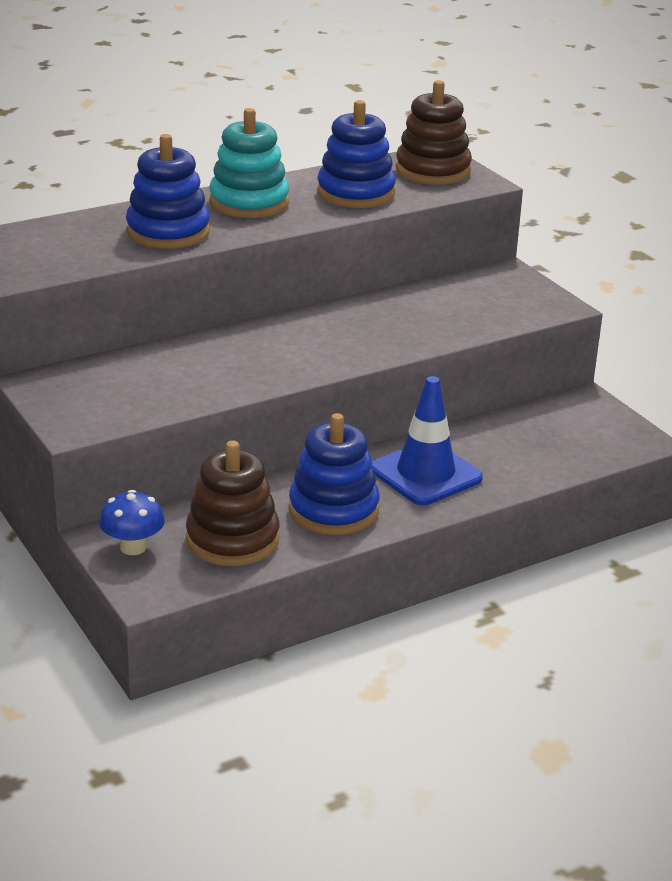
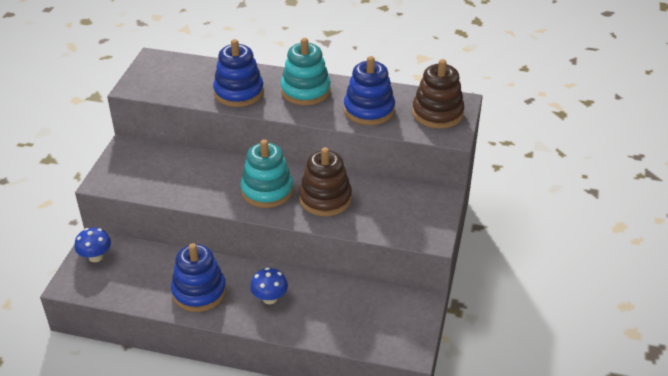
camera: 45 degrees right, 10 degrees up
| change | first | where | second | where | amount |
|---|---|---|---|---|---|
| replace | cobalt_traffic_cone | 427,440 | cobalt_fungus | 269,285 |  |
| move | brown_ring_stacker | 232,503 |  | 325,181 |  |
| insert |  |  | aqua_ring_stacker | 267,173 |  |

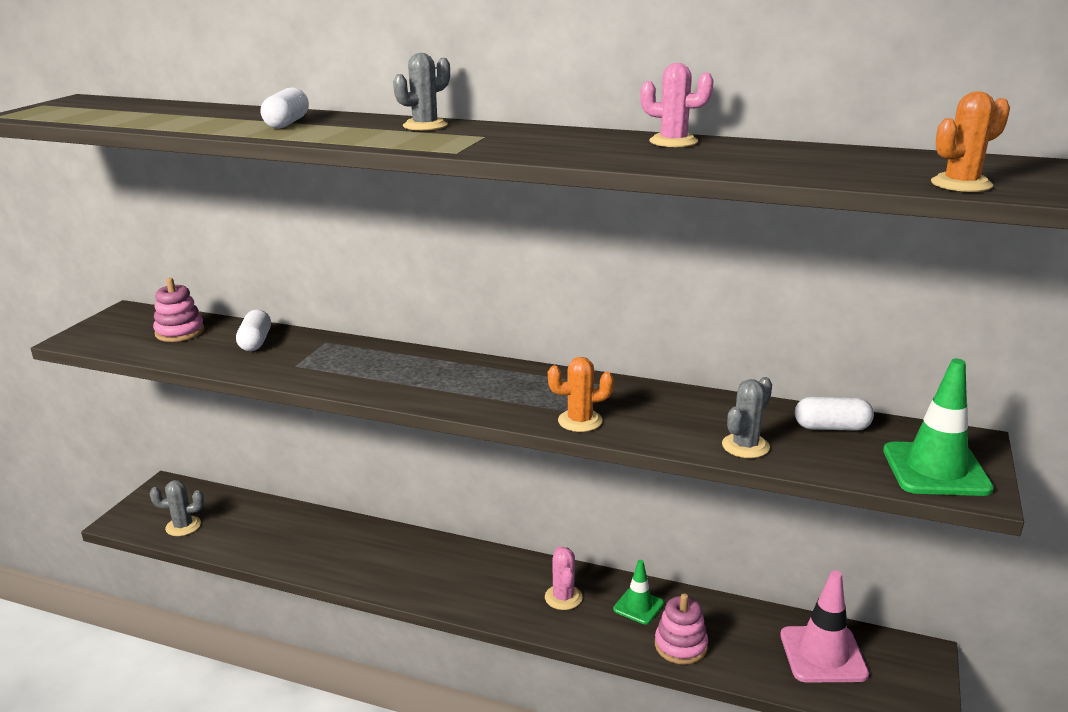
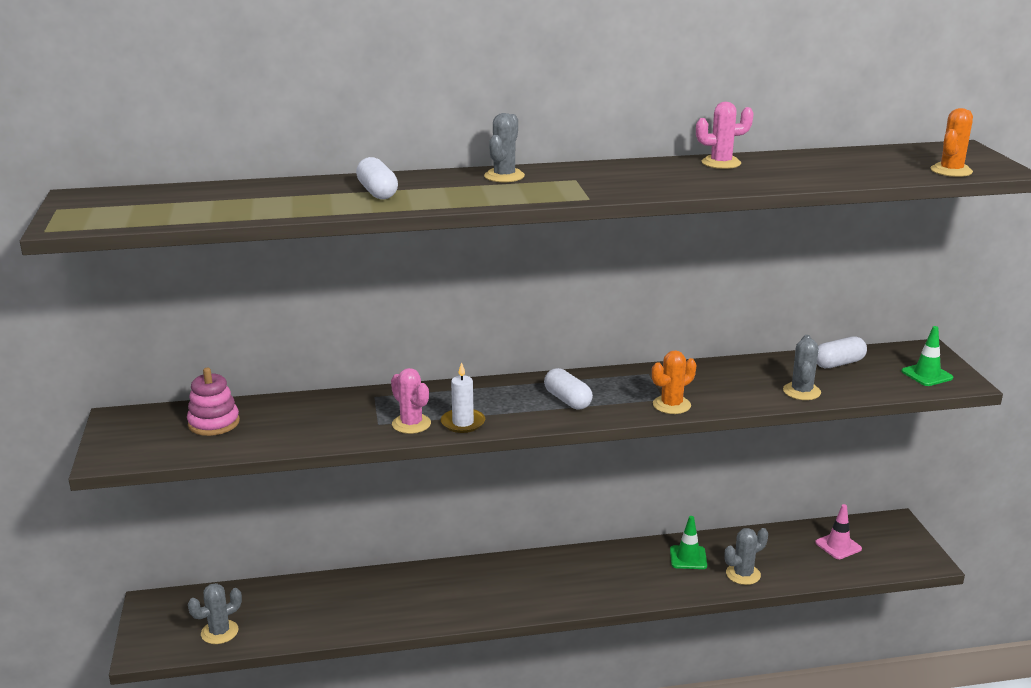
camera: 30 degrees left, 0 degrees up
| change | first | where | second | where | amount |
|---|---|---|---|---|---|
| move | snow-white_capsule | 253,330 |  | 568,389 |  |
| resize | emerald_traffic_cone | 938,427 |  | 927,356 | x0.59 |
| move | pink_saguaro_cactus | 564,578 |  | 411,401 |  |
| resize | pink_traffic_cone | 824,626 |  | 838,531 | x0.59 |
| replace | pink_ring_stacker | 681,629 | ash-grey_saguaro_cactus | 746,556 |  |
| insert |  |  | snow-white_wax_candle | 463,397 |  |

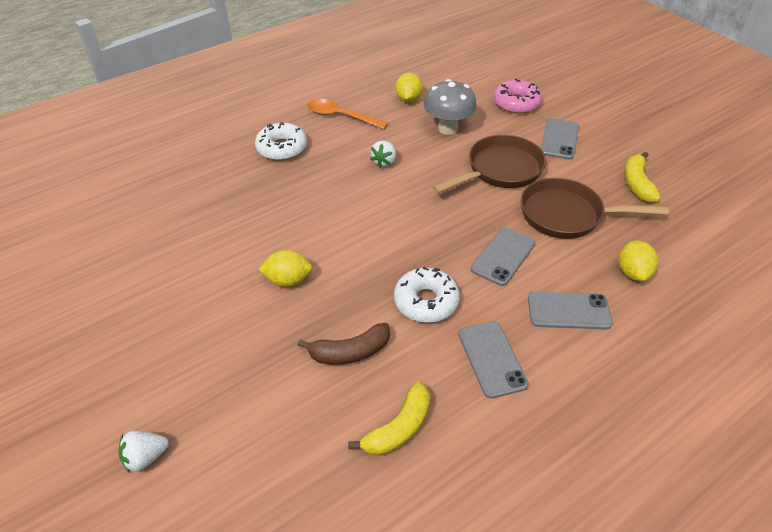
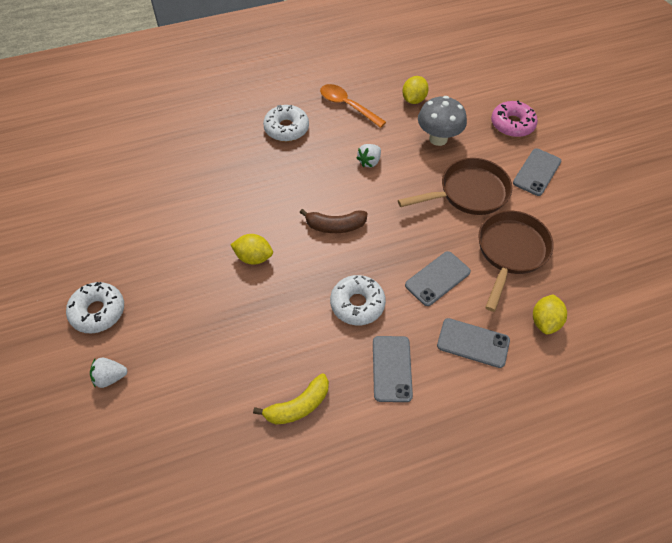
camera: 15 degrees right, 10 degrees up
| change | first | where | second | where | amount |
|---|---|---|---|---|---|
| delete | golden_toy_banana | 642,177 |  |  |  |
| rotate | brown_frying_pan | 594,208 |  | 516,261 | 90 degrees clockwise |
| move | brown_toy_banana | 344,344 |  | 333,221 |  |
| insert |  |  | snow-white_glazed_donut | 95,307 |  |

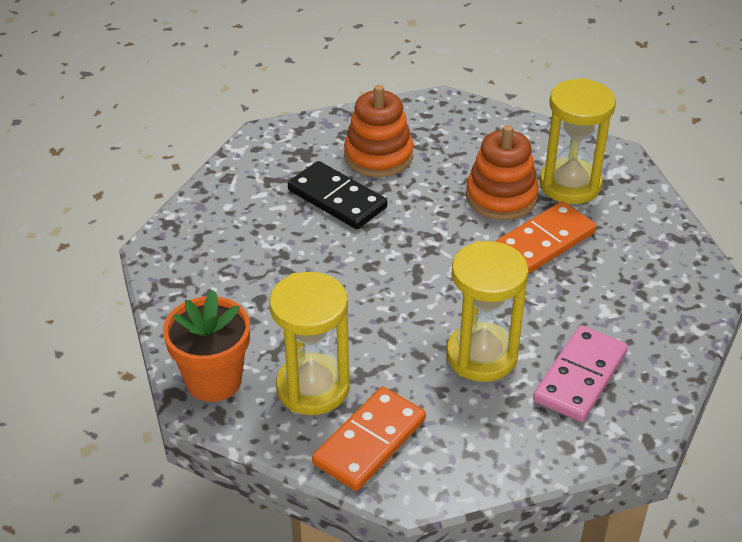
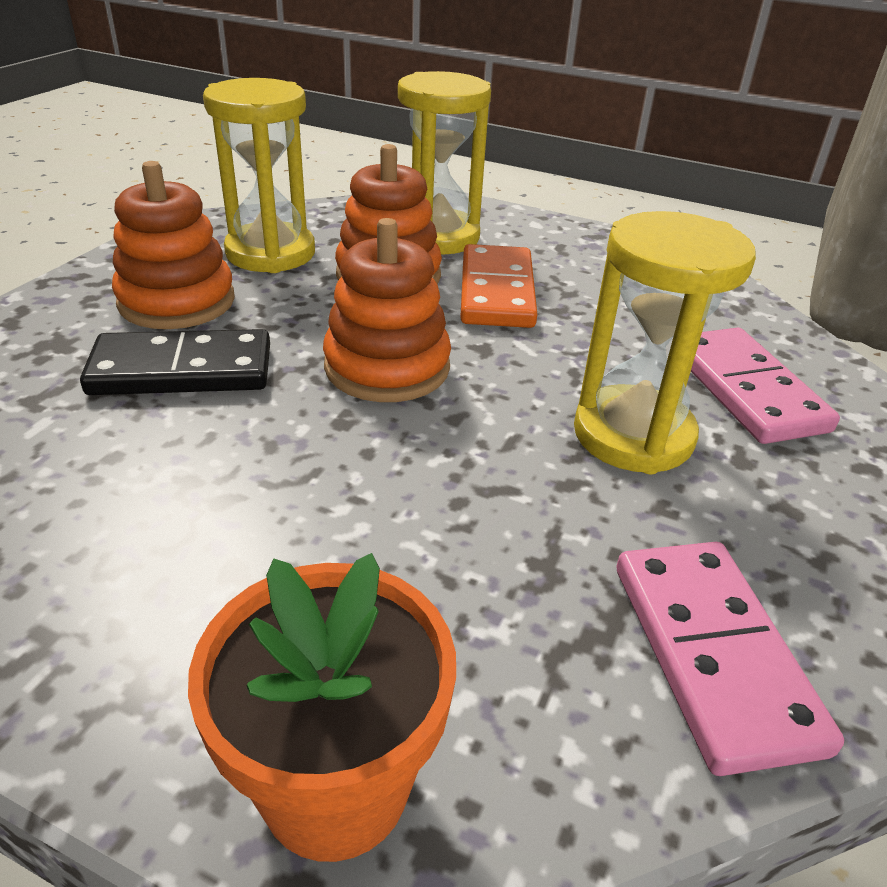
camera: 50 degrees left, 5 degrees down
| change | first | where | second | where | amount |
|---|---|---|---|---|---|
| move | golden_hourglass | 309,343 |  | 259,175 |  |
| recolor | orange-coloured_domino | 369,439 | pink_domino | 730,659 |  |
| insert |  |  | orange-coloured_ring_stacker | 387,310 |  |

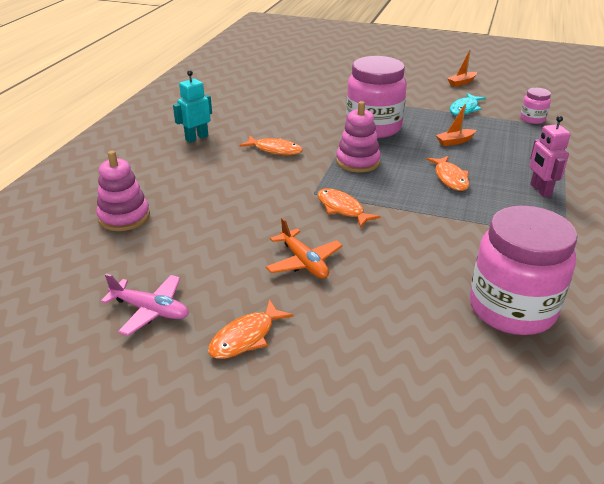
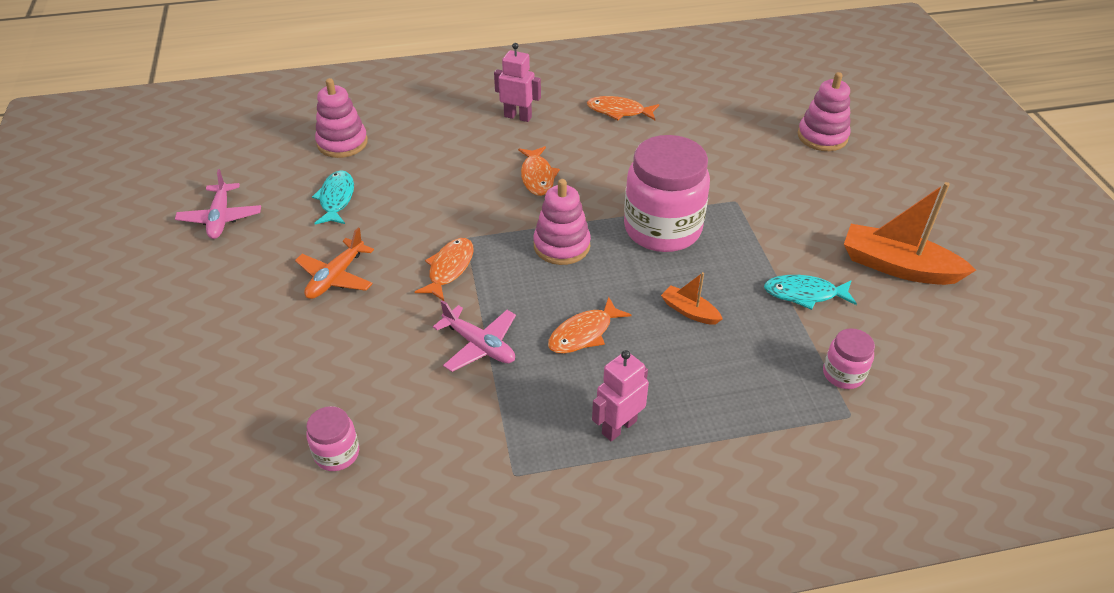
camera: 60 degrees right, 10 degrees up
| change | first | where | second | where | amount |
|---|---|---|---|---|---|
| resize | orange-coloured_boat | 462,68 |  | 910,233 | x1.99 |
| recolor | aqua_robot_figure | 192,106 | pink_robot_figure | 517,82 |  |
| resize | pink_jam_jar | 523,270 |  | 332,438 | x0.46 |
| move | orange-coloured_toy_fish | 250,329 |  | 623,108 |  |
| insert |  |  | pink_ring_stacker | 824,111 |  |
| insert |  |  | aqua_toy_fish | 333,197 |  |
| insert |  |  | pink_toy_plane | 474,336 |  |

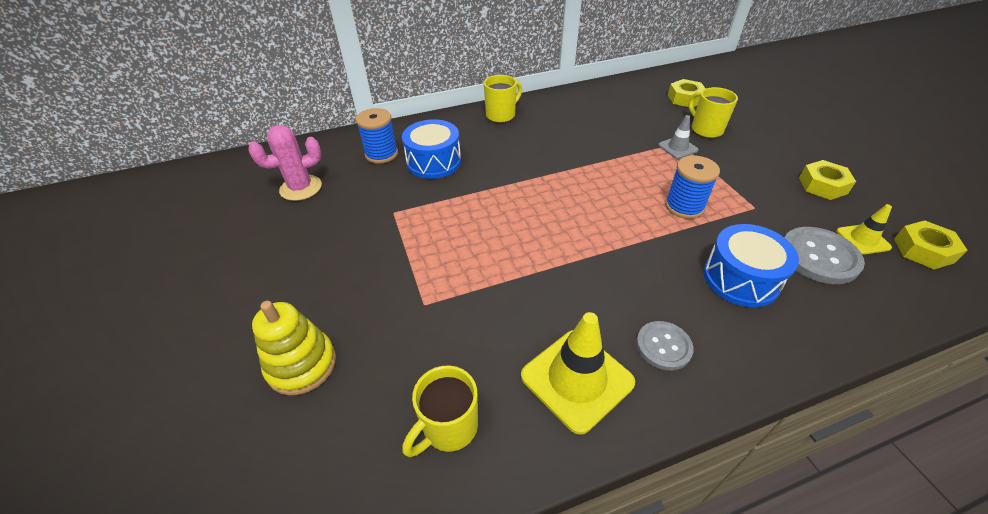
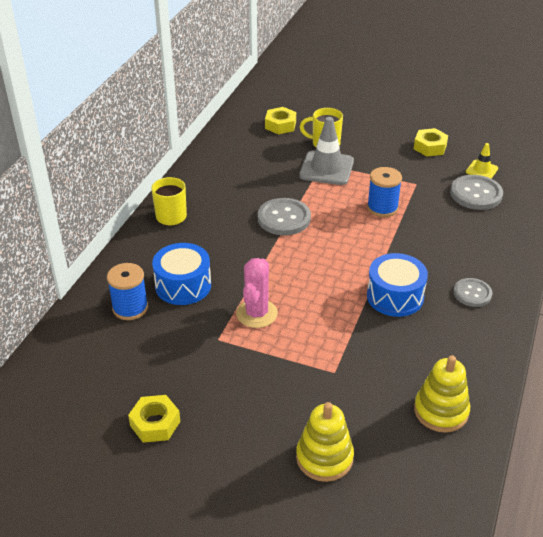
camera: 50 degrees left, 5 degrees down
| change | first | where | second | where | amount |
|---|---|---|---|---|---|
| resize | ash-grey_traffic_cone | 678,137 |  | 326,151 | x1.85 |
| move | pink_saguaro_cactus | 285,163 |  | 257,293 |  |
| move | golden_hexagon_nut | 931,245 |  | 154,419 |  |
| move | cobalt_snare_drum | 751,265 |  | 397,285 |  |
| delete | golden_traffic_cone | 578,373 |  |  |  |
| replace | golden_coffee_mug | 440,411 | golden_ring_stacker | 442,394 |  |
| insert |  |  | ash-grey_sewing_button | 284,216 |  |

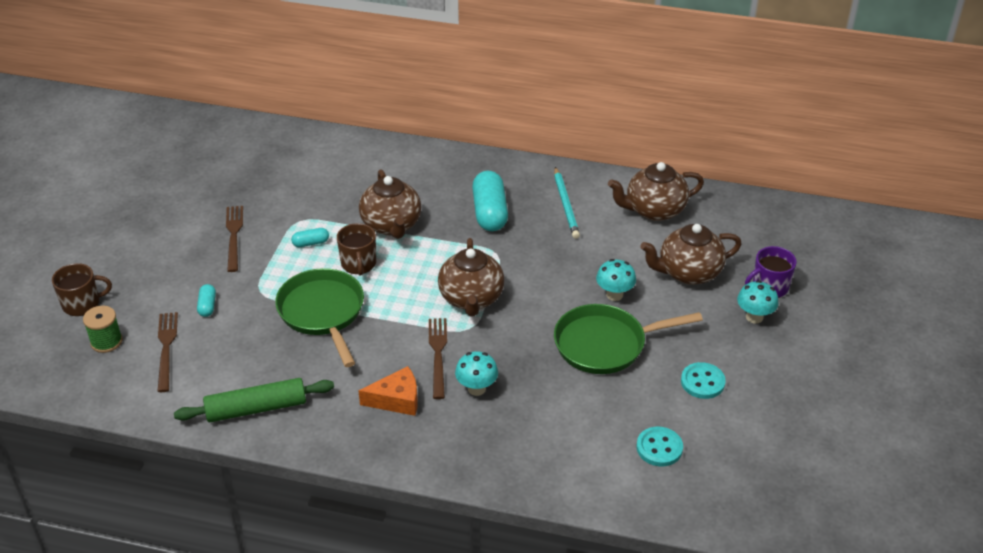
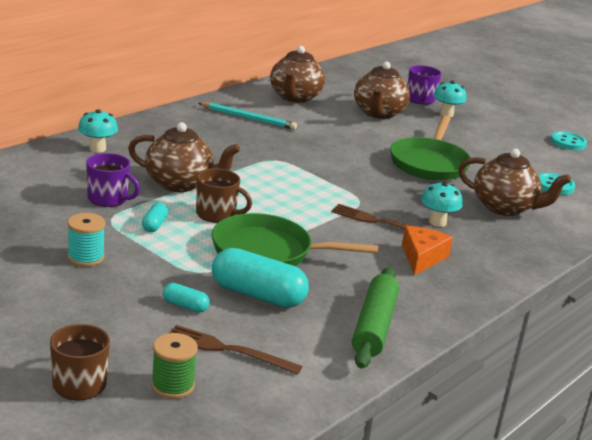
camera: 65 degrees left, 15 degrees down
| change | first | where | second | where | amount |
|---|---|---|---|---|---|
| move | aqua_capsule | 490,201 |  | 260,278 |  |
| replace | brown_dinner_fork | 234,239 | aqua_bobbin | 86,240 |  |
| move | brown_teapot | 471,277 |  | 514,182 |  |
| move | aqua_fungus | 616,280 |  | 98,130 |  |
| move | aqua_sewing_button | 703,380 |  | 569,140 |  |
| insert |  |  | royal_purple_coffee_mug | 113,180 |  |

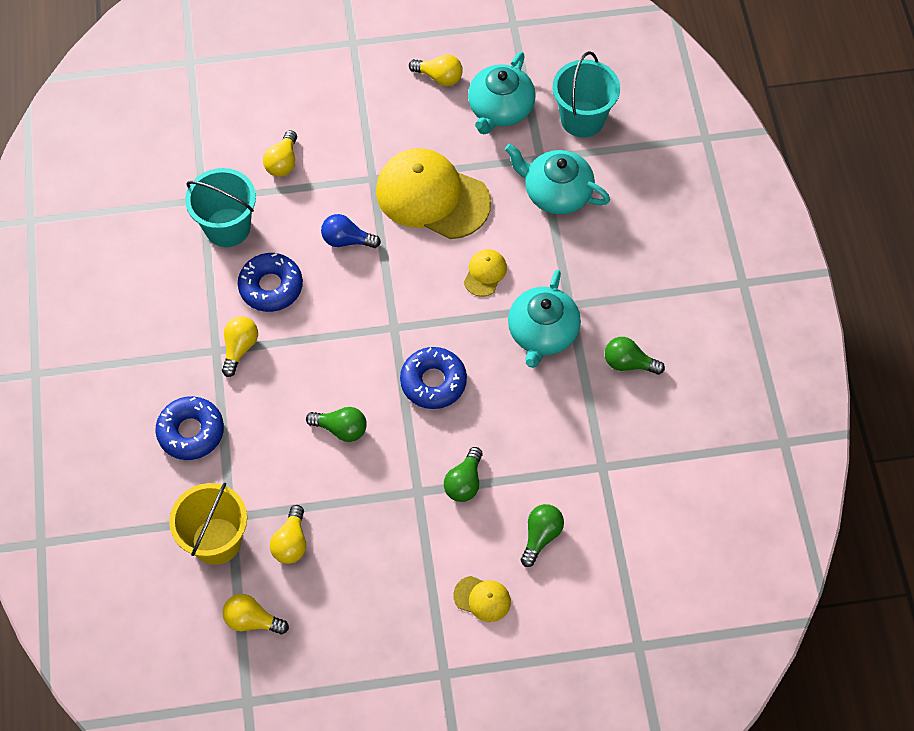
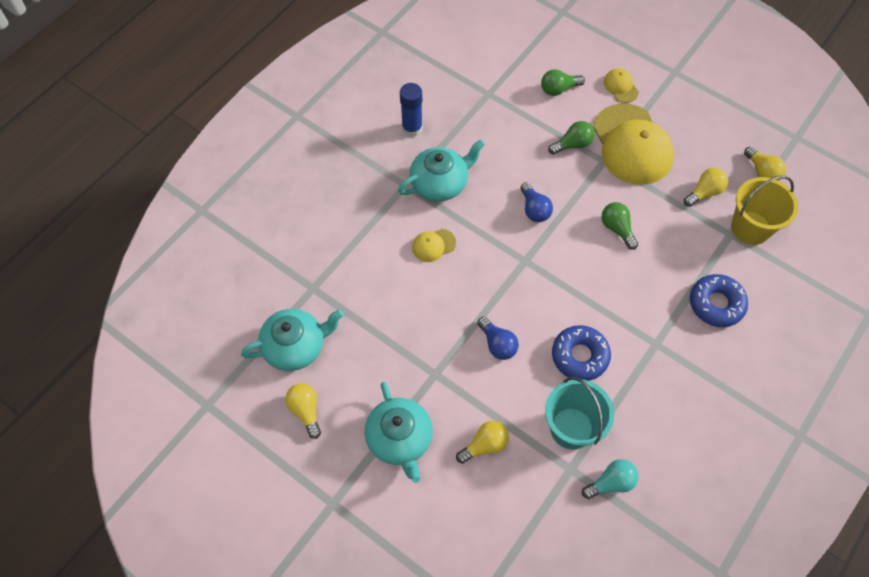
camera: 135 degrees left, 0 degrees up
| change | first | where | second | where | amount |
|---|---|---|---|---|---|
| delete | aqua_sand_bucket | 586,94 |  |  |  |
| move | aqua_teapot | 557,179 |  | 399,432 |  |
| move | golden_peaked_cap | 433,193 |  | 633,144 |  |
| delete | golden_bulb | 240,346 |  |  |  |
| replace | emerald_bulb | 635,356 | cobalt_stick_of_glue | 411,110 |  |
| replace | cobalt_glazed_donut | 433,378 | cobalt_bulb | 536,202 |  |
| insert |  |  | aqua_bulb | 610,479 |  |

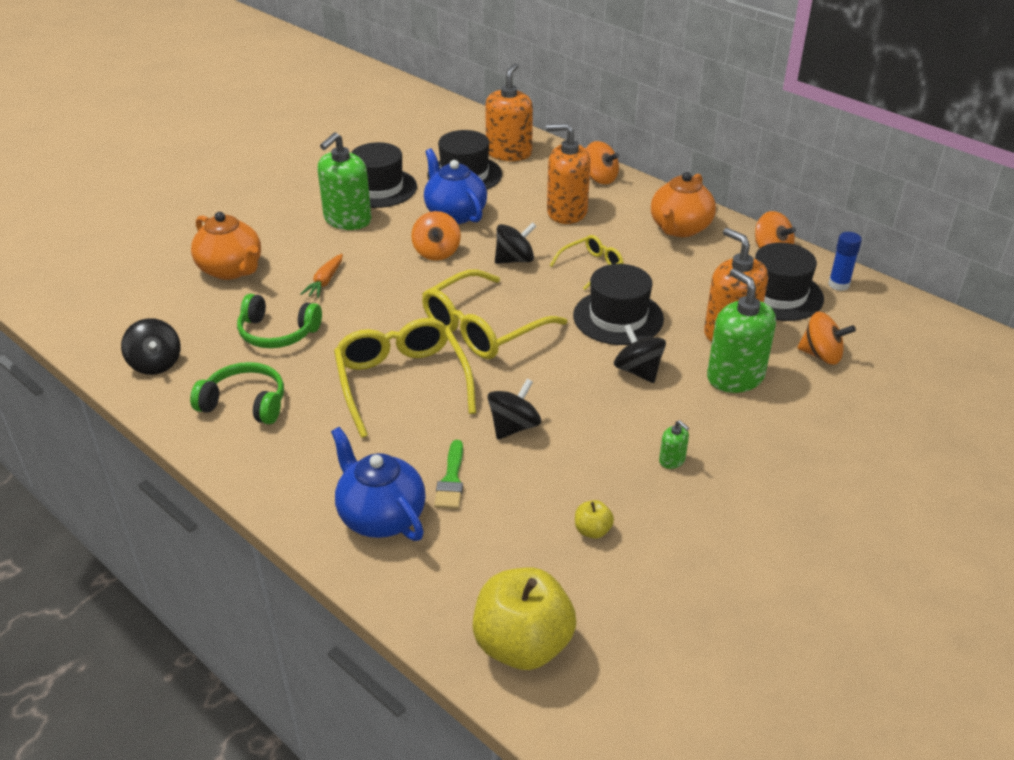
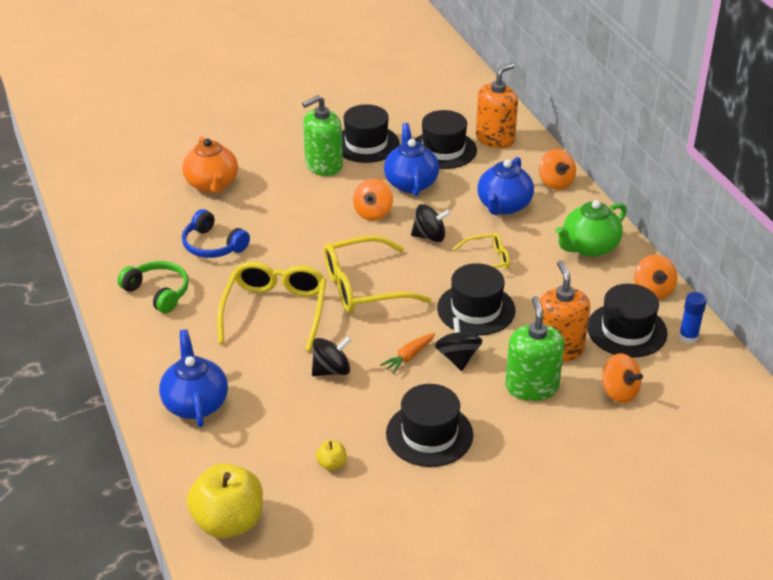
camera: 25 degrees right, 0 degrees up
| change | first | where | second | where | amount |
|---|---|---|---|---|---|
| replace | orange-coloured_pump_bottle | 568,173 | cobalt_teapot | 505,186 |  |
| recolor | orange-coloured_teapot | 683,204 | emerald_teapot | 591,228 |  |
| move | orange-coloured_root_vegetable | 321,276 |  | 407,353 |  |
| recolor | emerald_over-ear_headphones | 279,321 | cobalt_over-ear_headphones | 216,233 |  |
| delete | ebony_toy_top | 151,346 |  |  |  |
| replace | emerald_pump_bottle | 674,444 | ebony_hat | 429,425 |  |
| delete | emerald_paintbrush | 448,474 |  |  |  |

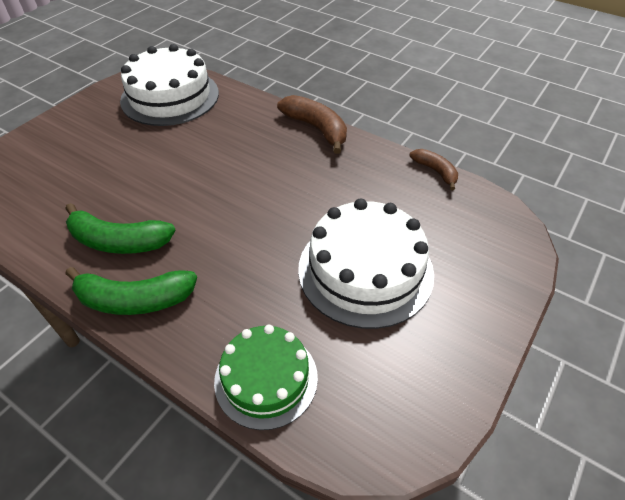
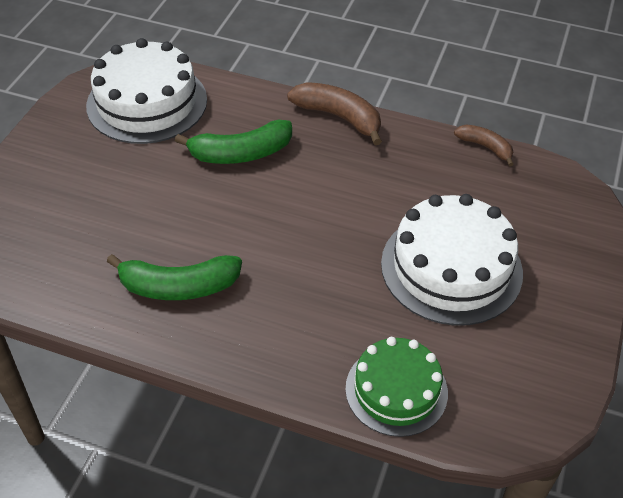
camera: 15 degrees left, 0 degrees up
| change | first | where | second | where | amount |
|---|---|---|---|---|---|
| move | emerald_toy_banana | 131,291 |  | 233,142 |  |

